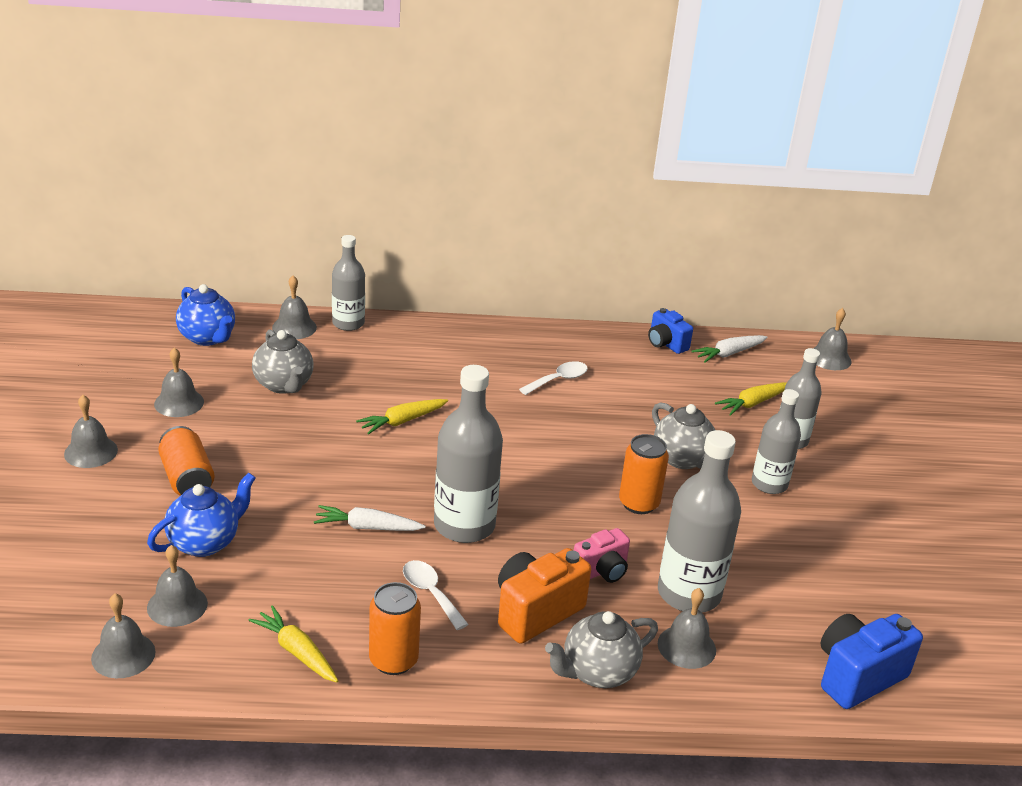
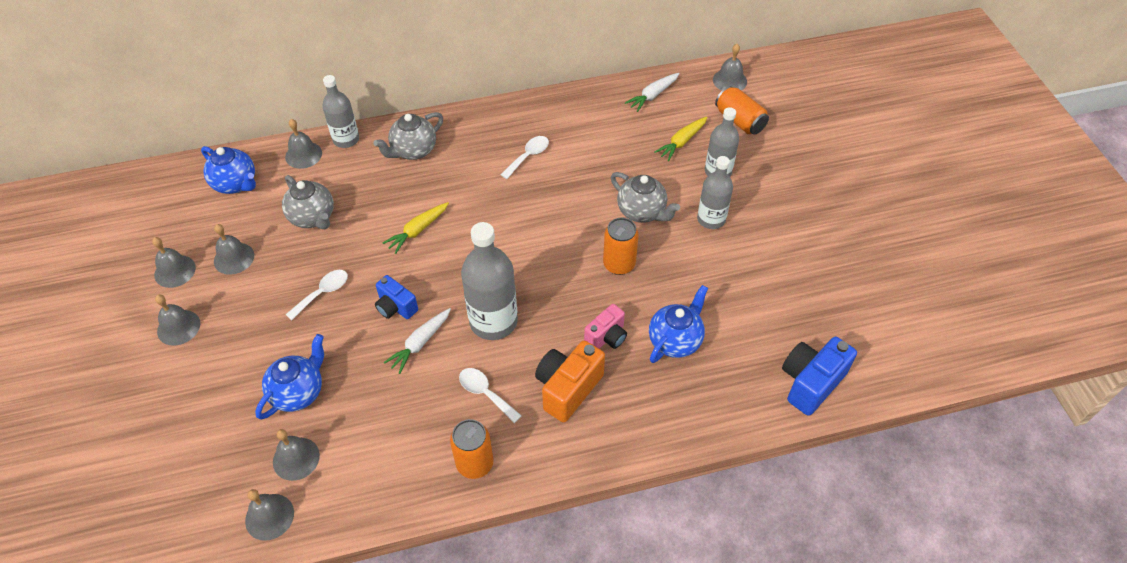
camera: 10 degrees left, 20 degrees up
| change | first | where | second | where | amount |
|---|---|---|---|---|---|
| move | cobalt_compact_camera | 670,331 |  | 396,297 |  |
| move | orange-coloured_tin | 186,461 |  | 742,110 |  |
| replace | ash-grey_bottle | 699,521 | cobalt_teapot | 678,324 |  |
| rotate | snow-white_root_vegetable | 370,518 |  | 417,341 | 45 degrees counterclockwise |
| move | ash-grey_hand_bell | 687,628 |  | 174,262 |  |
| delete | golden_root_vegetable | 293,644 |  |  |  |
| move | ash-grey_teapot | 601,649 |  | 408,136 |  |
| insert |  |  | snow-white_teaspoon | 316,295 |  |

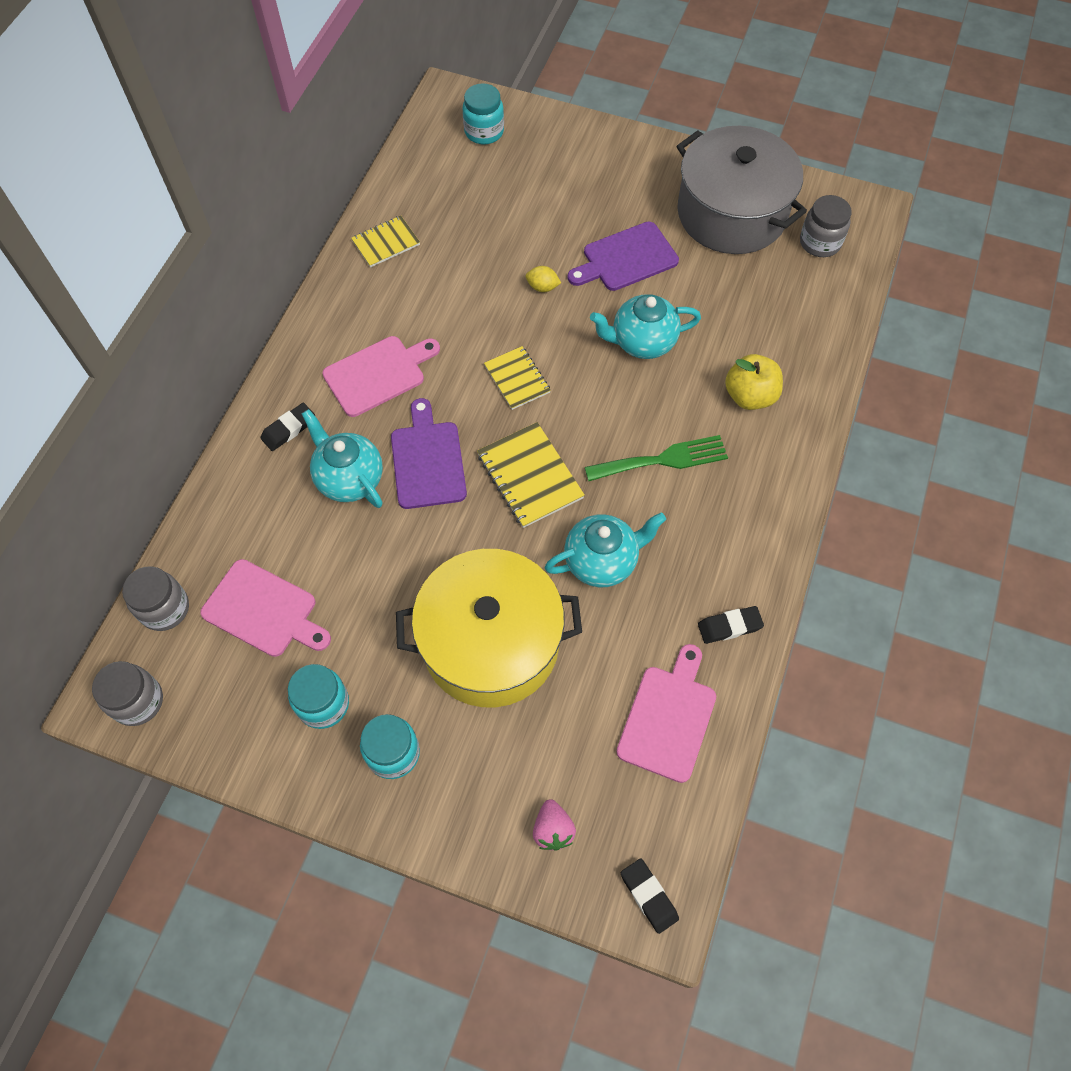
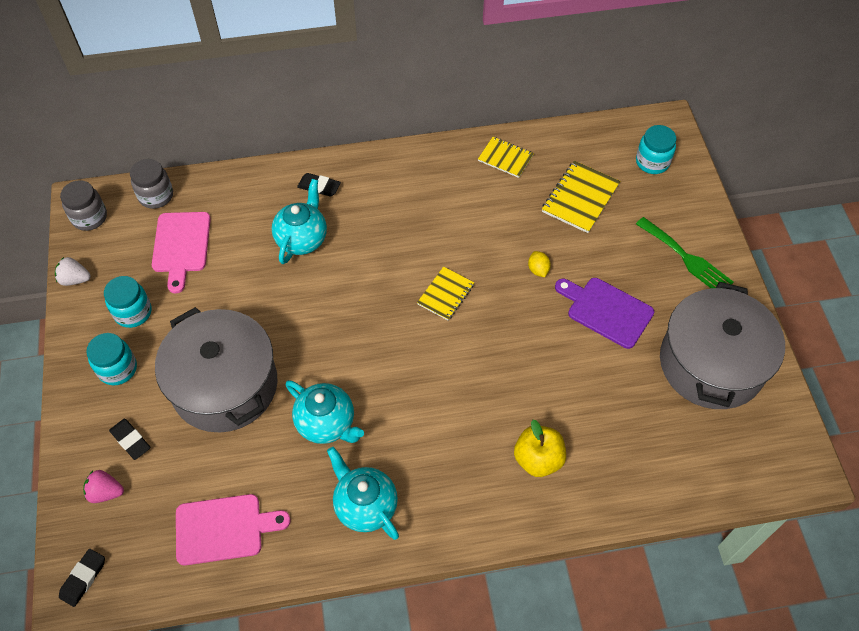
camera: 60 degrees right, 5 degrees down
| change | first | where | second | where | amount |
|---|---|---|---|---|---|
| delete | ash-grey_jam_jar | 826,226 |  |  |  |
| move | aqua_teapot | 645,326 |  | 363,493 |  |
| delete | pink_chopping_board | 381,376 |  |  |  |
| delete | royal_purple_chopping_board | 429,453 |  |  |  |
| move | golden_notebook | 531,475 |  | 581,197 |  |
| move | emerald_dinner_fork | 656,458 |  | 685,252 |  |
| recolor | golden_stockpot | 489,628 | ash-grey_stockpot | 216,369 |  |
| move | ebony_gum_eraser | 731,625 |  | 129,439 |  |
| rotate | pink_toy_strawberry | 554,825 |  | 103,486 | 45 degrees clockwise |
| insert |  |  | snow-white_toy_strawberry | 73,271 |  |

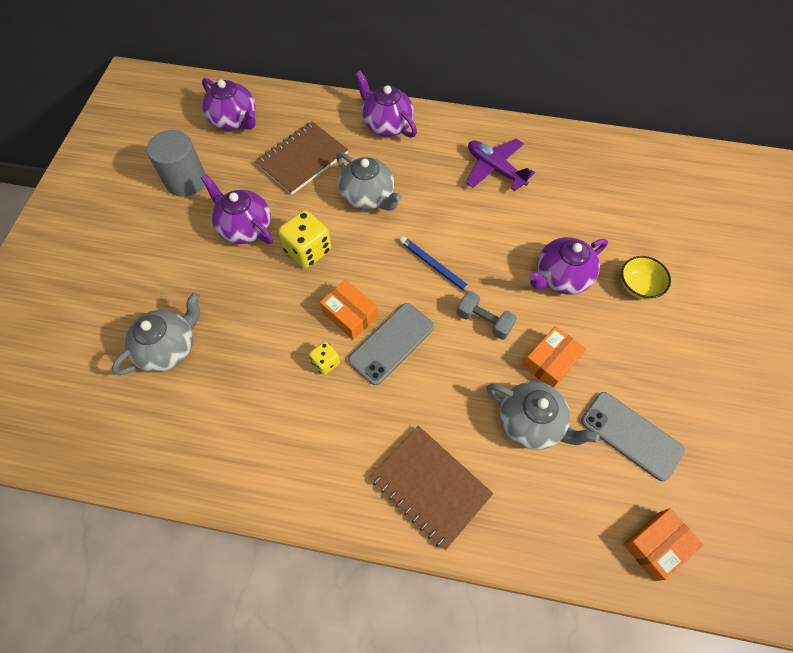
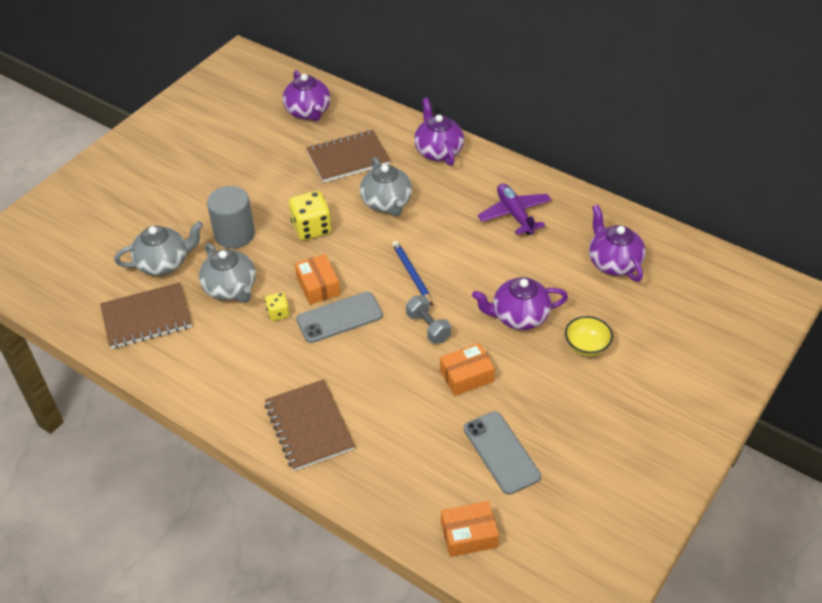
camera: 25 degrees right, 15 degrees down
| change | first | where | second | where | amount |
|---|---|---|---|---|---|
| move | ash-grey_cylinder | 176,163 |  | 231,217 |  |
| move | royal_purple_teapot | 237,209 |  | 617,243 |  |
| move | ash-grey_teapot | 543,415 |  | 227,273 |  |
| insert |  |  | brown_notebook | 146,315 |  |

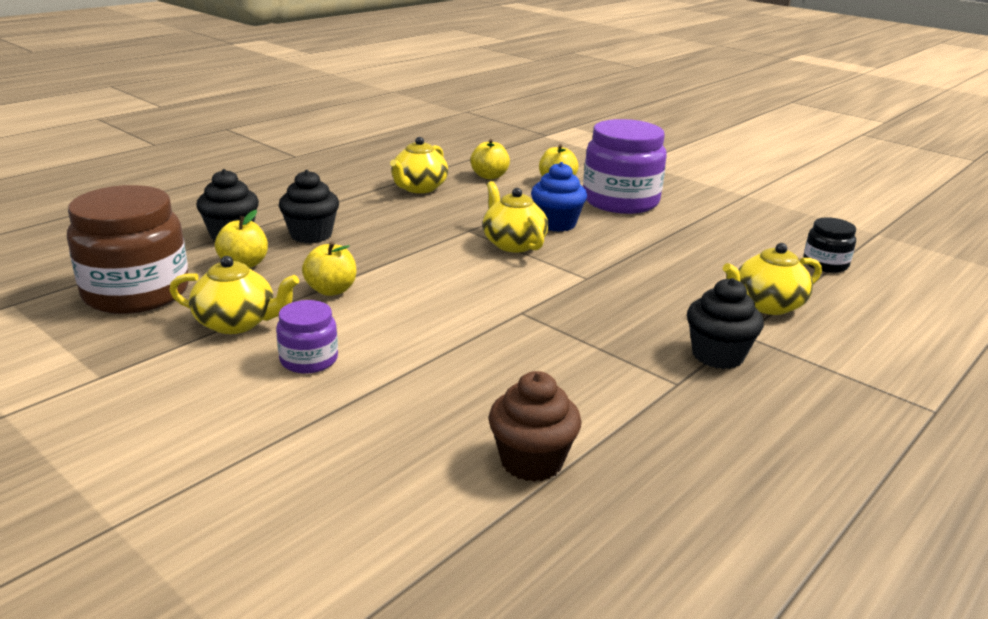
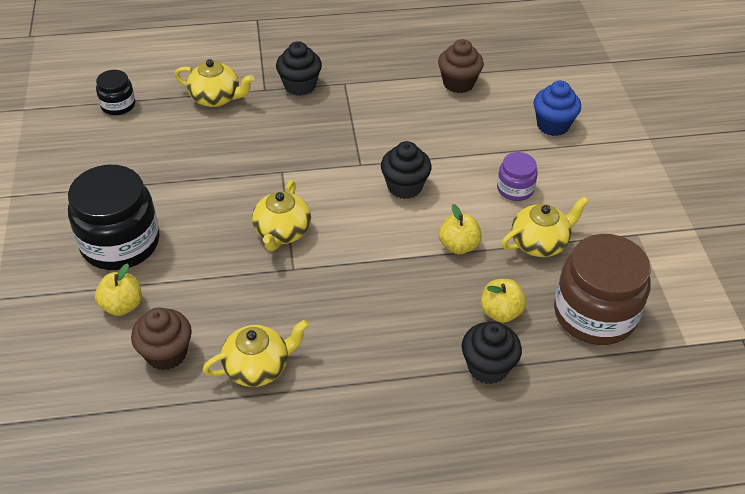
camera: 140 degrees left, 20 degrees up
| change | first | where | second | where | amount |
|---|---|---|---|---|---|
| recolor | royal_purple_jam_jar | 625,166 | ebony_jam_jar | 114,217 |  |
| replace | golden_toy_apple | 490,159 | brown_fairy_cake | 161,338 |  |
| move | cobalt_fairy_cake | 559,197 |  | 557,108 |  |
| move | ebony_fairy_cake | 309,207 |  | 406,170 |  |
| rotate | golden_teapot | 234,295 |  | 545,227 | 105 degrees clockwise |

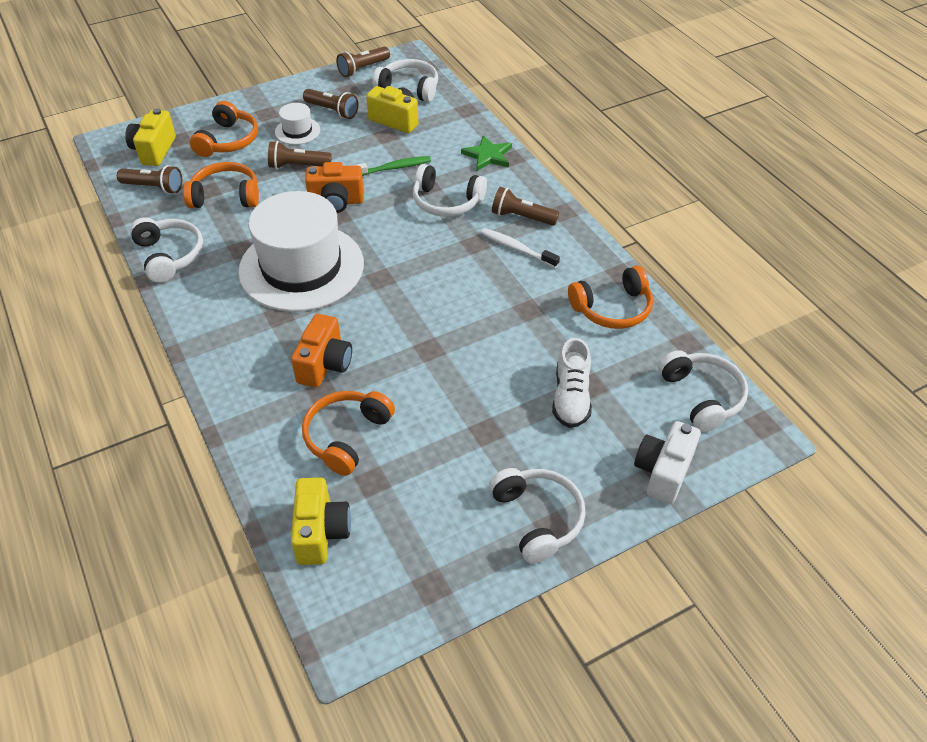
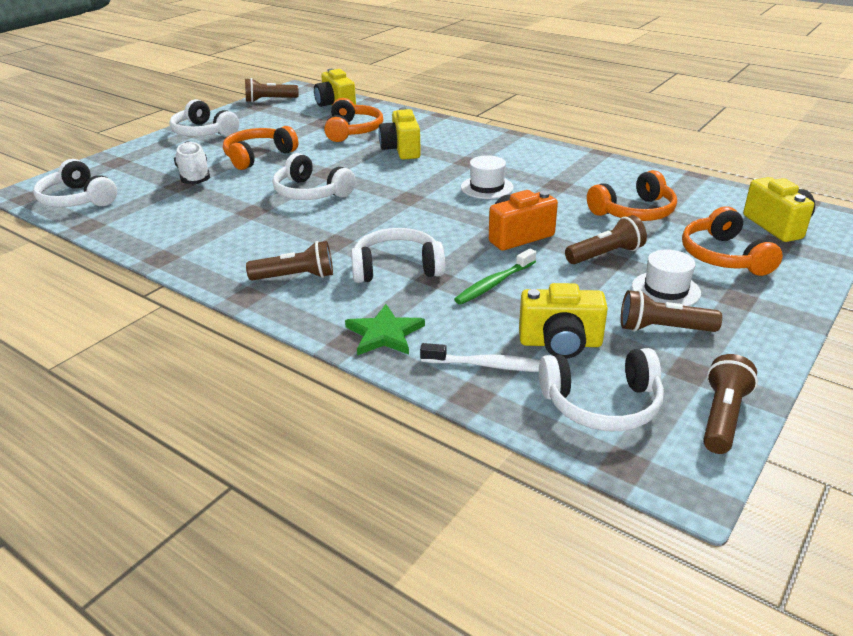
camera: 155 degrees right, 15 degrees down
| change | first | where | second | where | amount |
|---|---|---|---|---|---|
| move | brown_torch | 149,179 |  | 272,90 |  |
| resize | snow-white_hat | 301,251 |  | 487,177 | x0.42 |
| move | snow-white_over-ear_headphones | 166,250 |  | 314,176 |  |
| move | snow-white_tooth_brush | 520,248 |  | 480,357 |  |
| move | orange-coloured_over-ear_headphones | 610,297 |  | 260,148 |  |
| recolor | orange-coloured_compact_camera | 321,351 | golden_compact_camera | 399,133 |  |
| delete | snow-white_compact_camera | 667,462 |  |  |  |

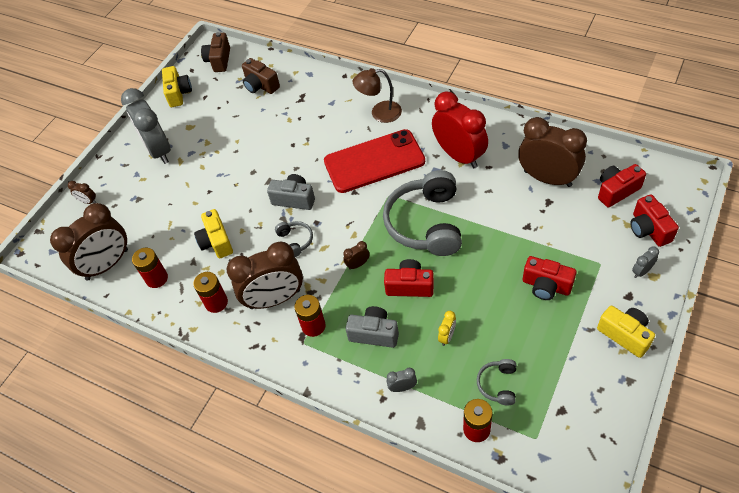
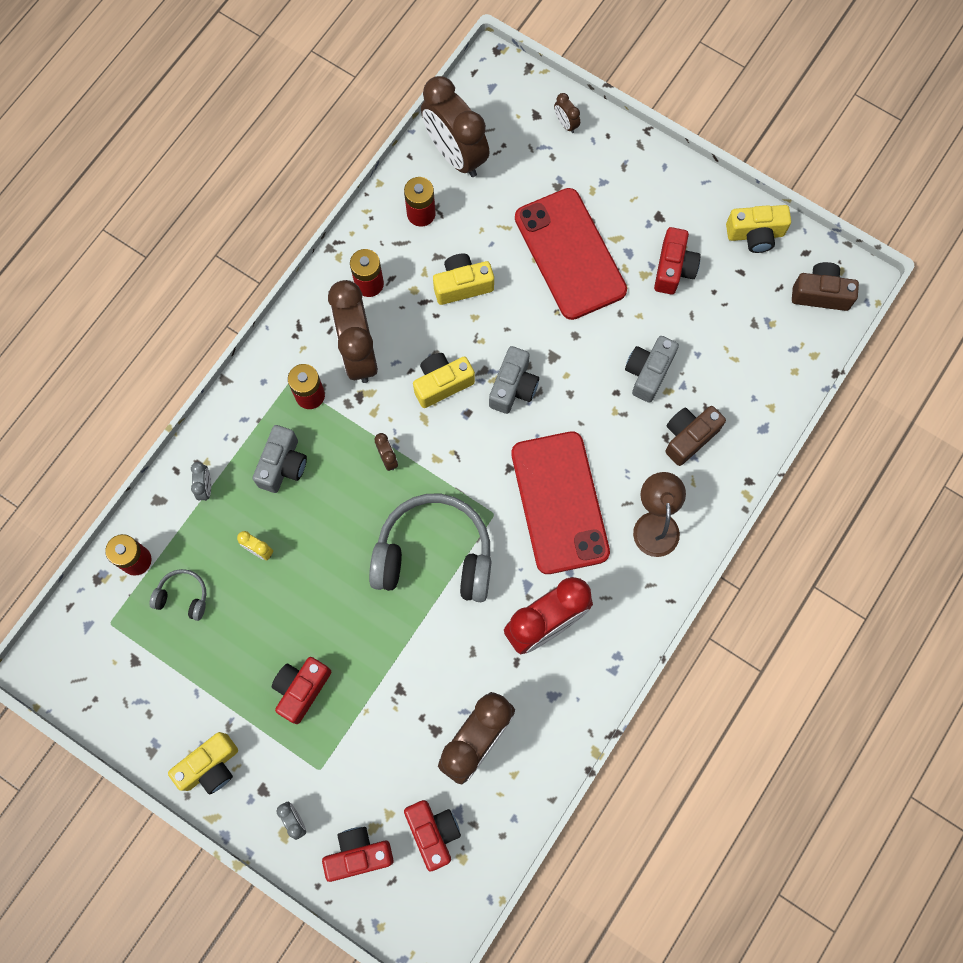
camera: 90 degrees right, 20 degrees up
| change | first | where | second | where | amount |
|---|---|---|---|---|---|
| move | brown_compact_camera | 261,76 |  | 695,436 |  |
| delete | ash-grey_clock | 146,126 |  |  |  |
| rotate | brown_clock | 82,192 |  | 567,113 | 60 degrees counterclockwise |
| replace | ash-grey_over-ear_headphones | 294,239 | golden_compact_camera | 444,380 |  |
| move | scarlet_compact_camera | 409,278 |  | 677,260 |  |
| insert |  |  | scarlet_smartphone | 571,254 |  |
| insert |  |  | ash-grey_compact_camera | 652,369 |  |

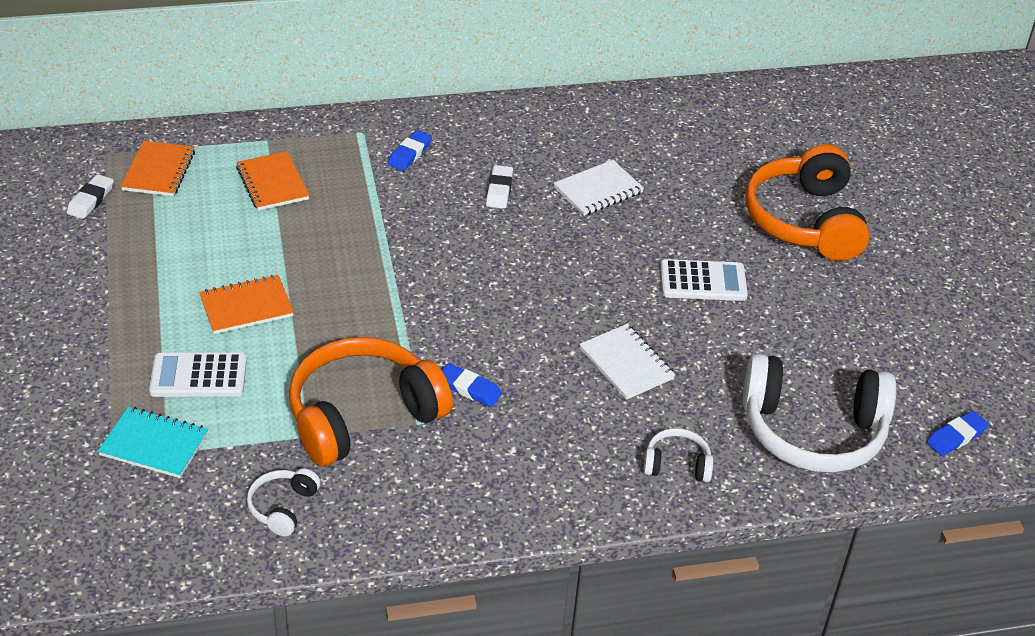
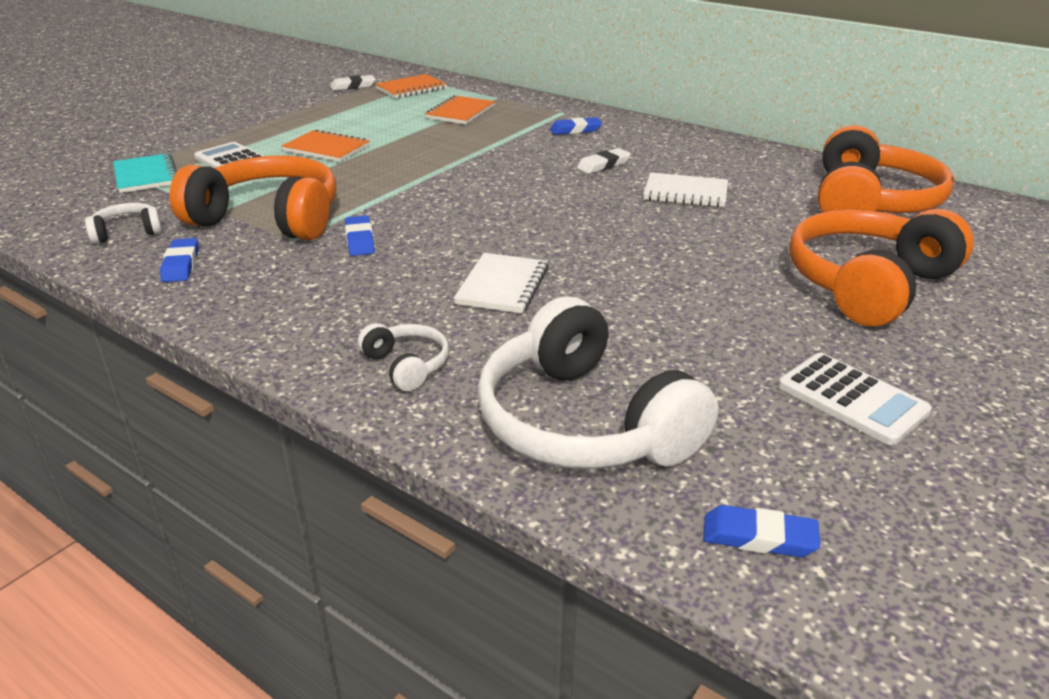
camera: 50 degrees right, 10 degrees down
| change | first | where | second | where | amount |
|---|---|---|---|---|---|
| move | snow-white_adding_machine | 704,280 |  | 855,399 |  |
| insert |  |  | orange-coloured_over-ear_headphones | 886,169 |  |
| insert |  |  | cobalt_gum_eraser | 179,260 |  |

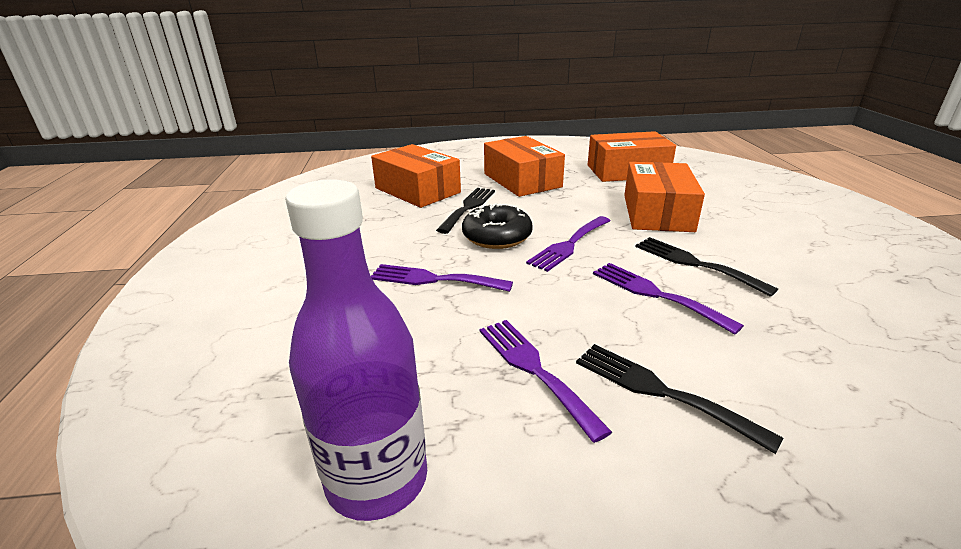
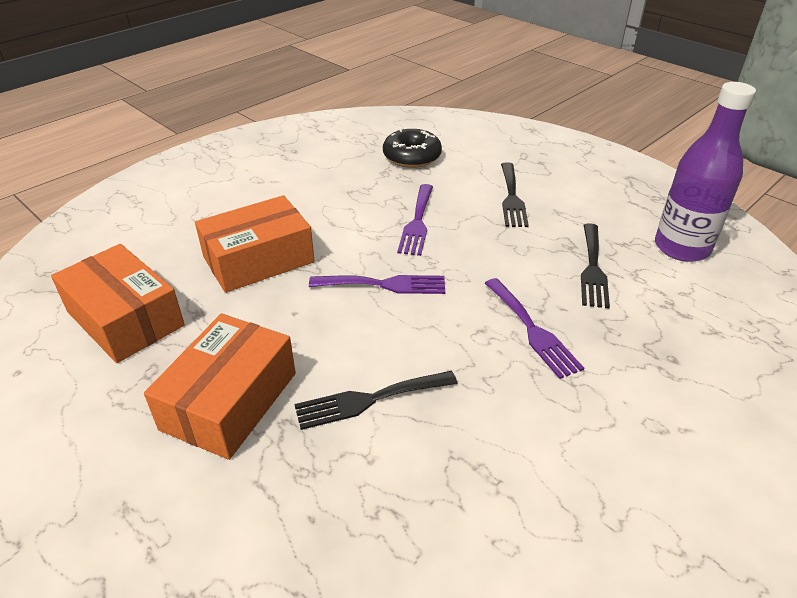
camera: 130 degrees left, 10 degrees up
| change | first | where | second | where | amount |
|---|---|---|---|---|---|
| delete | orange-coloured_package | 416,176 |  |  |  |
| move | ebony_glazed_donut | 497,226 |  | 412,148 |  |
| move | ebony_dinner_fork | 706,267 |  | 595,266 |  |
| delete | royal_purple_dinner_fork | 546,381 |  |  |  |

